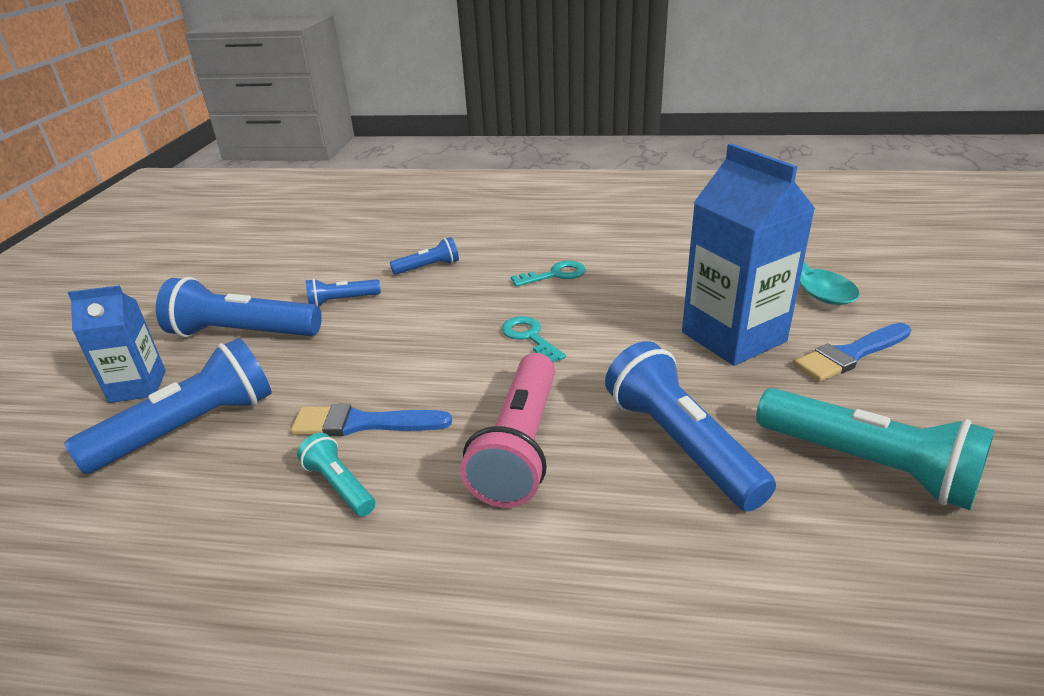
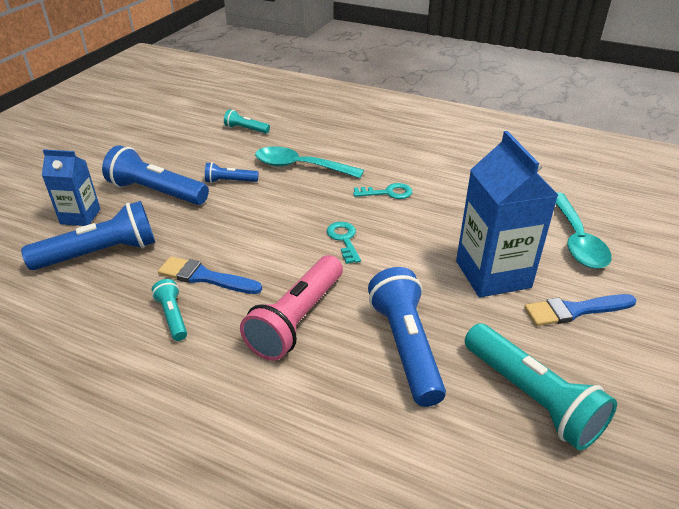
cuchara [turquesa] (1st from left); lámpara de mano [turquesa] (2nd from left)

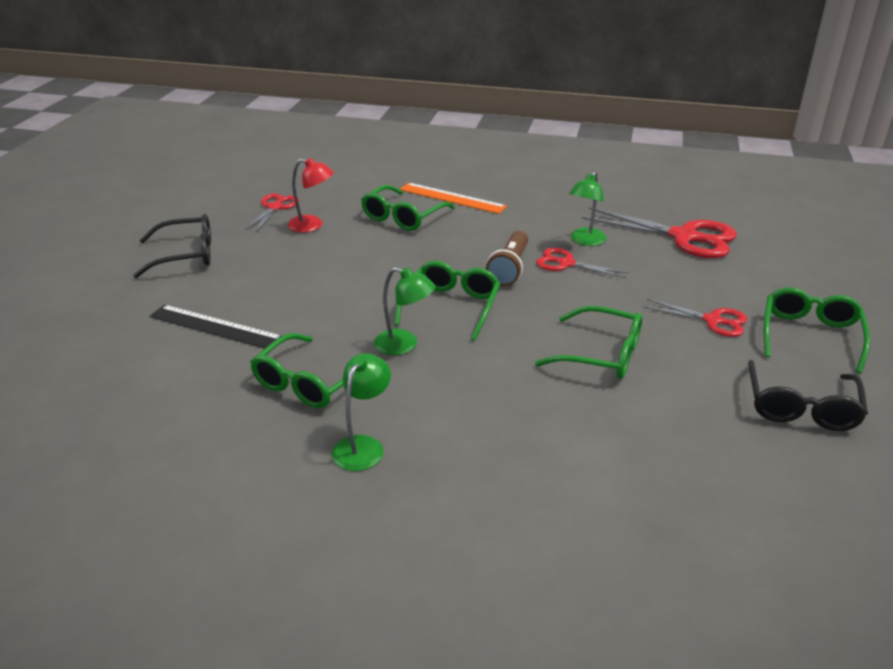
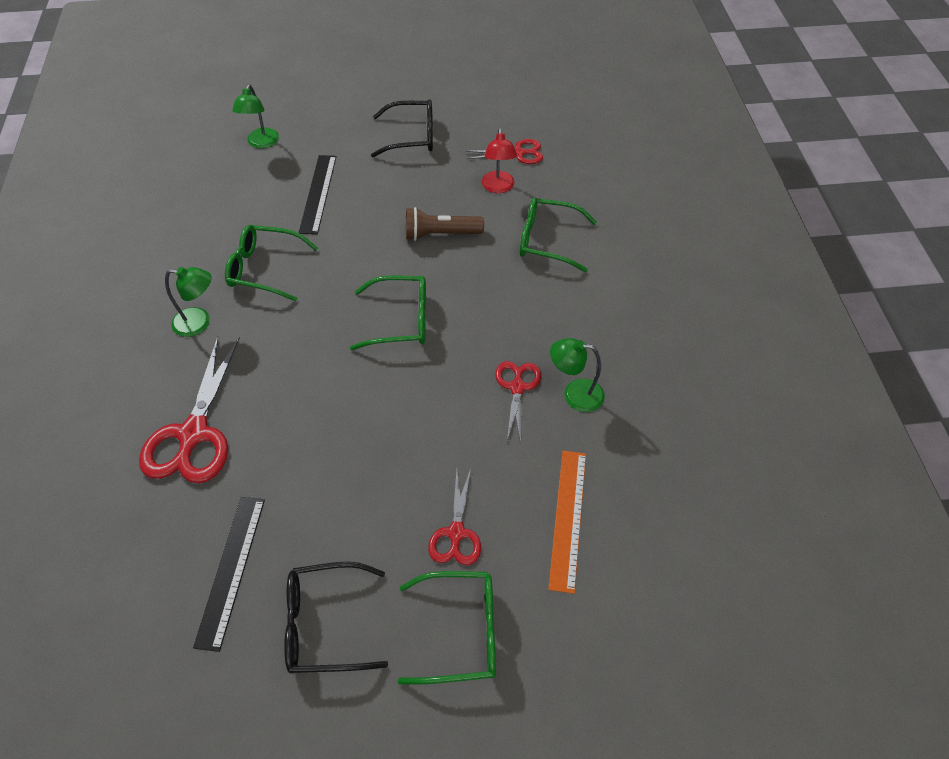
gafas [negro] (2nd from left); lámpara [verde] (2nd from left); regla [naranja]; lámpara de mano [marrón]; gafas [verde] (4th from left in the first image); tijeras [rojo] (1st from left); regla [negro] (1st from left)

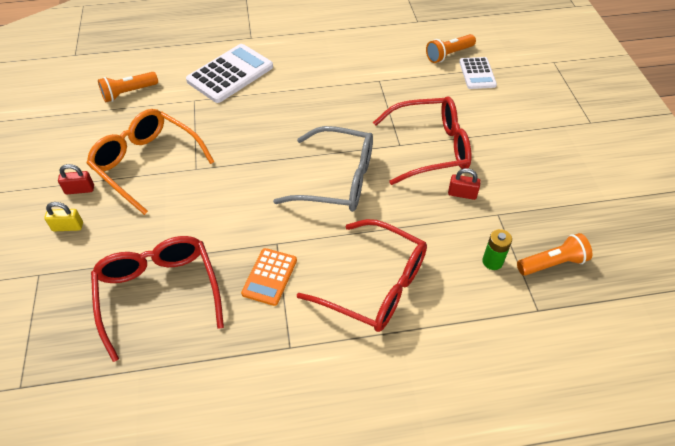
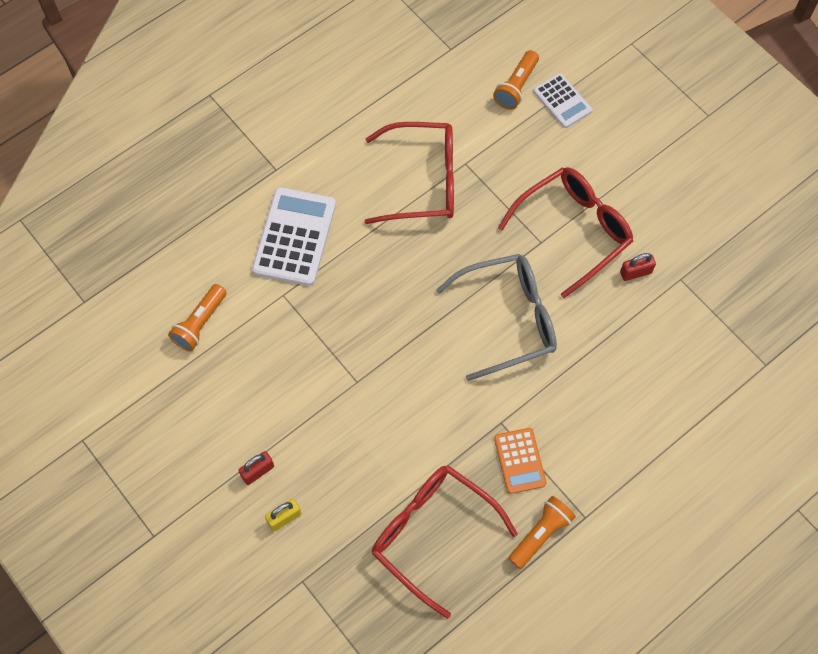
gafas [naranja]; gafas [rojo] (1st from left); pila [verde]; lámpara de mano [naranja] (3rd from left)

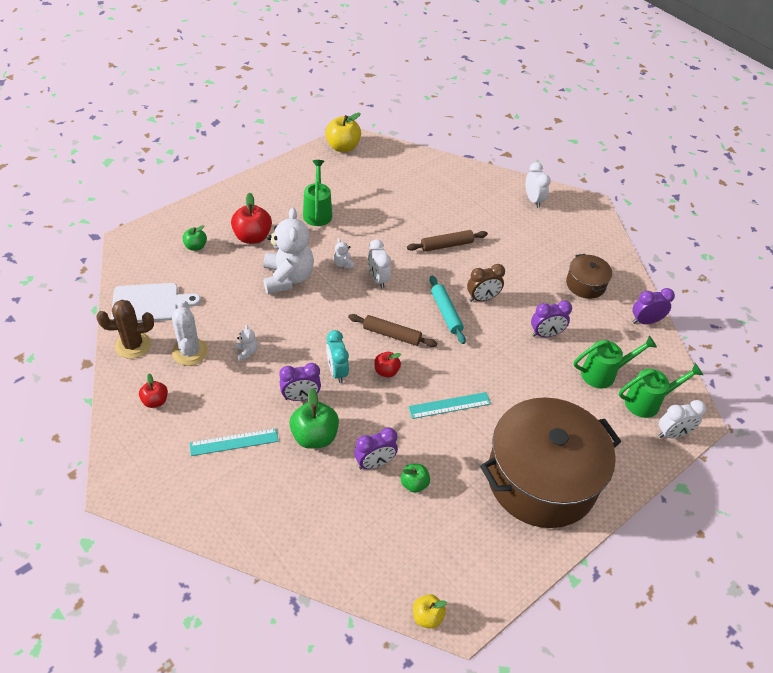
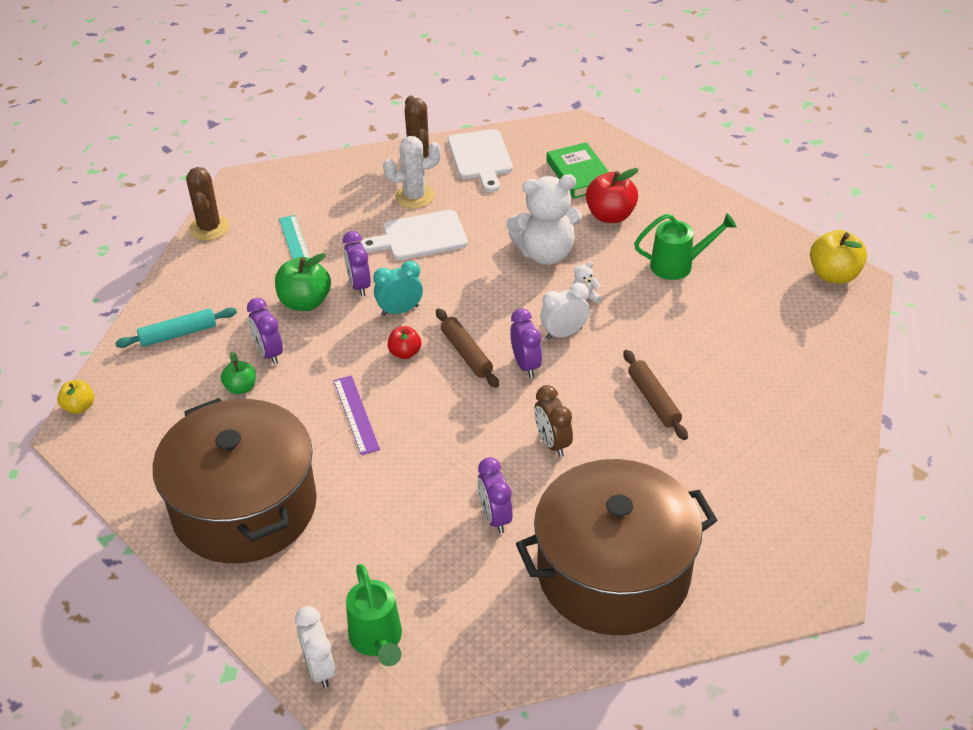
manzana [rojo] (1st from left in the first image); libro [verde]; tabla de cortar [blanco] (1st from left); rodillo [marrón] (1st from left); regla [morado]; rodillo [turquesa]; despertador [blanco] (2nd from left in the first image); olla [marrón] (2nd from left); regadera [verde] (2nd from left in the first image); despertador [morado] (4th from left); cactus [marrón] (1st from left)

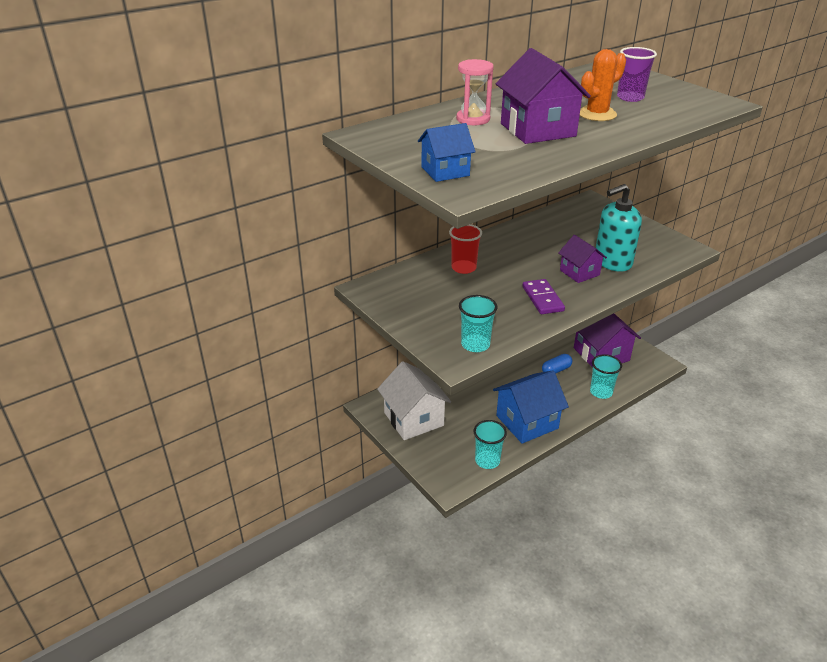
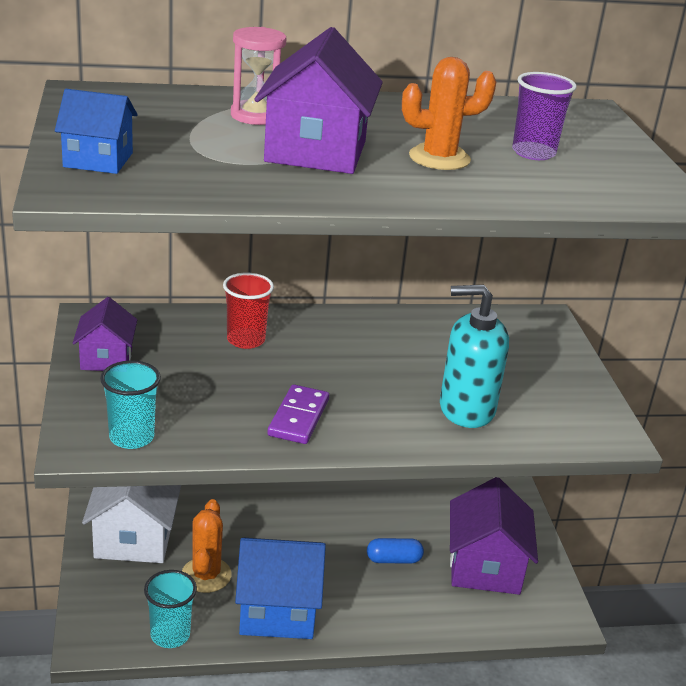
casa [morado] (1st from left); vaso [turquesa] (3rd from left in the first image); cactus [naranja] (1st from left)

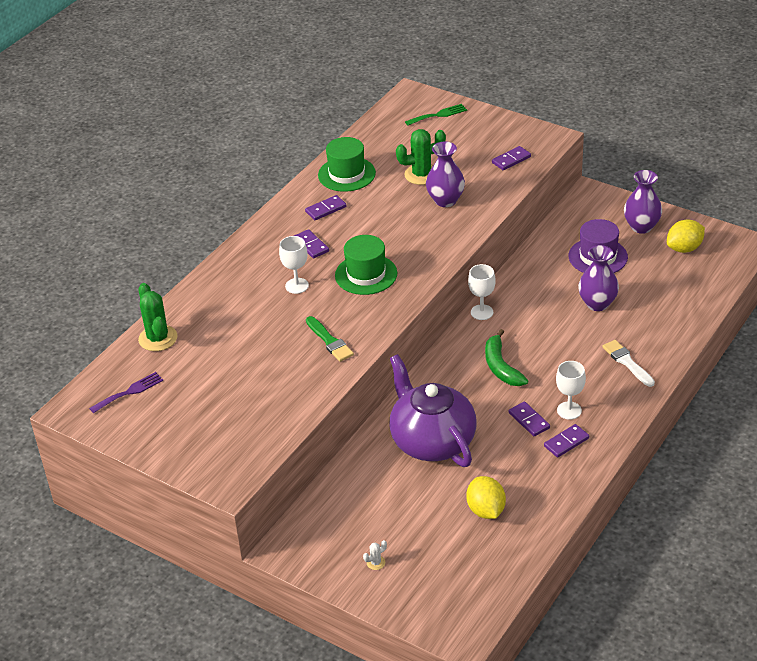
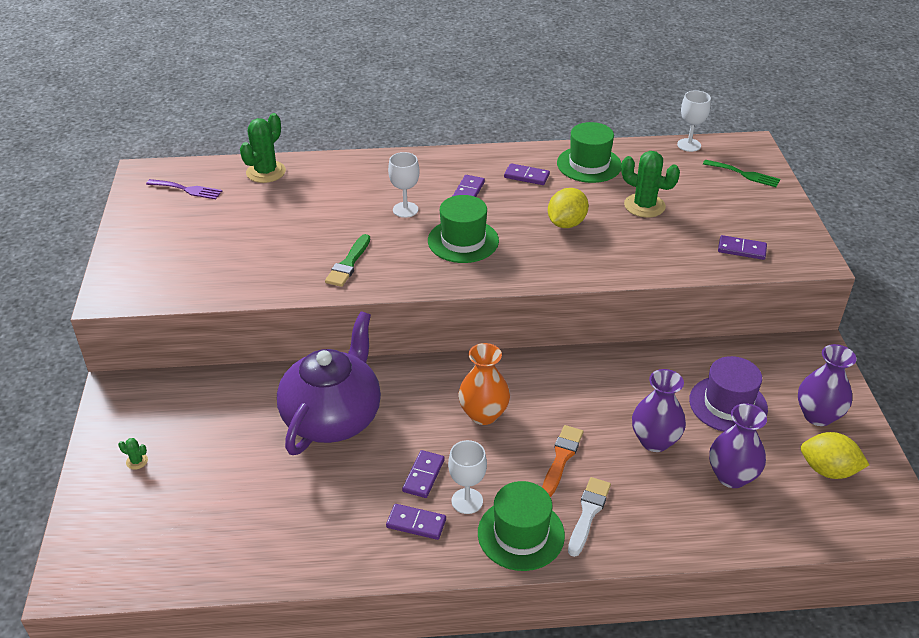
cactus [verde] (1st from left); florero [morado] (2nd from left); limón [amarillo] (1st from left); copa [blanco] (3rd from left); florero [naranja]; sombrero [verde] (2nd from left); pincel [naranja]

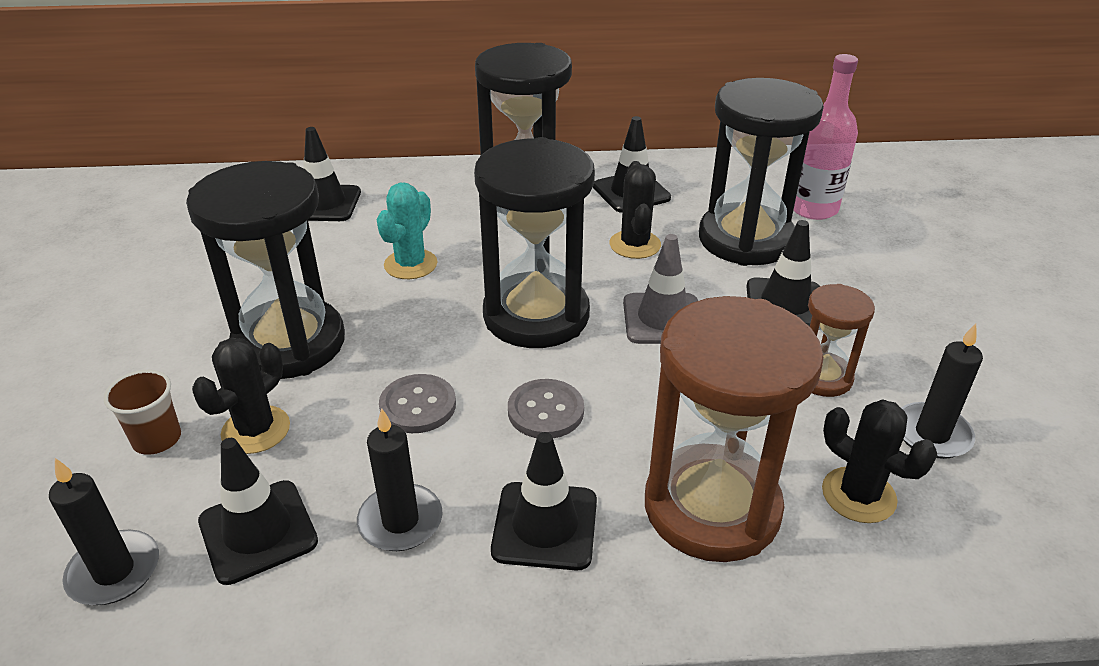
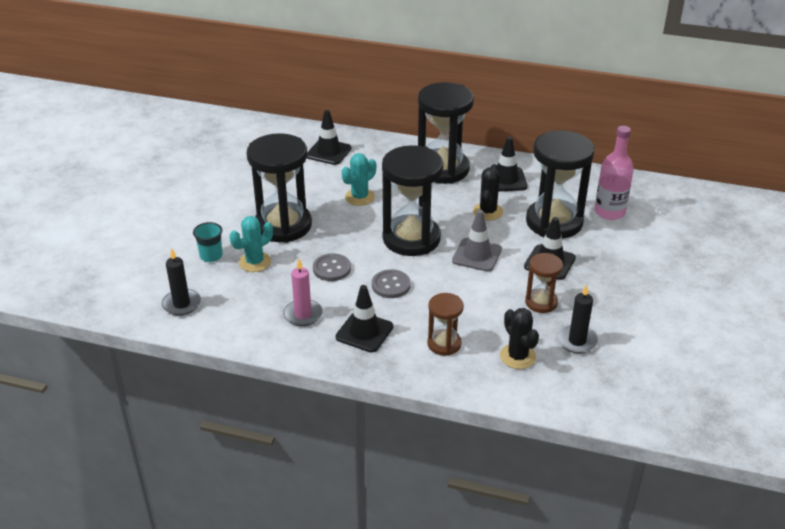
vaso [turquesa]; cactus [turquesa] (1st from left); cono de tráfico [negro] (1st from left in the first image); vela [rosa]; reloj de arena [marrón] (1st from left)

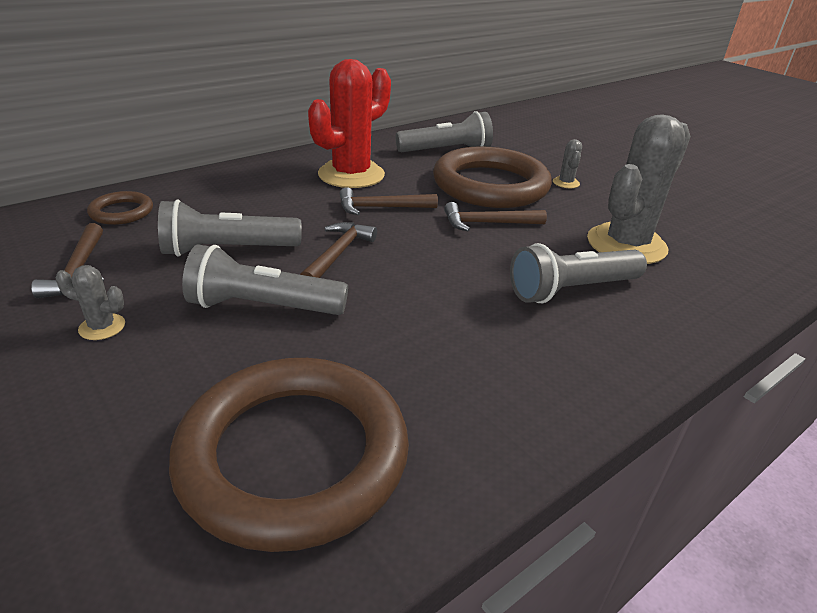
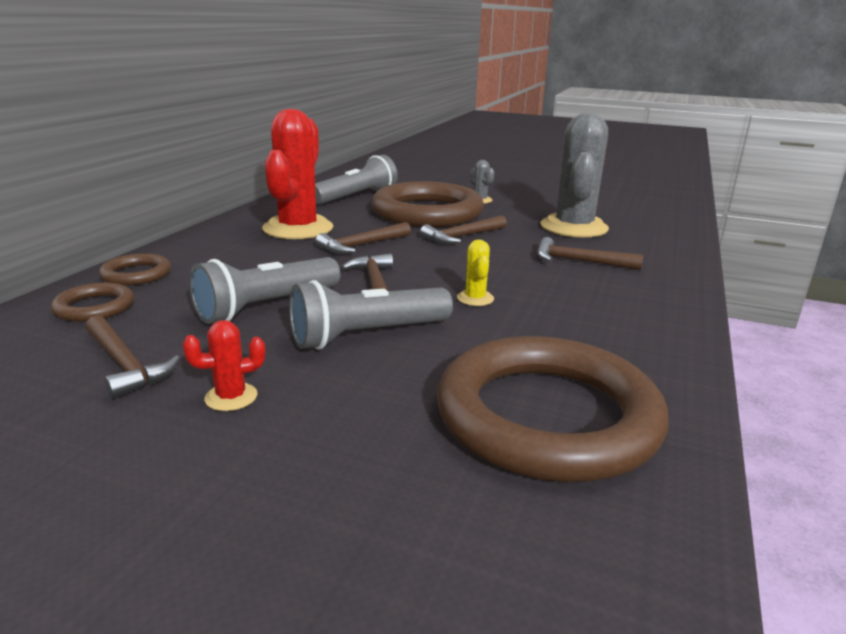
cactus [rojo] (1st from left); martillo [marrón] (5th from left); anillo [marrón] (2nd from left); cactus [amarillo]

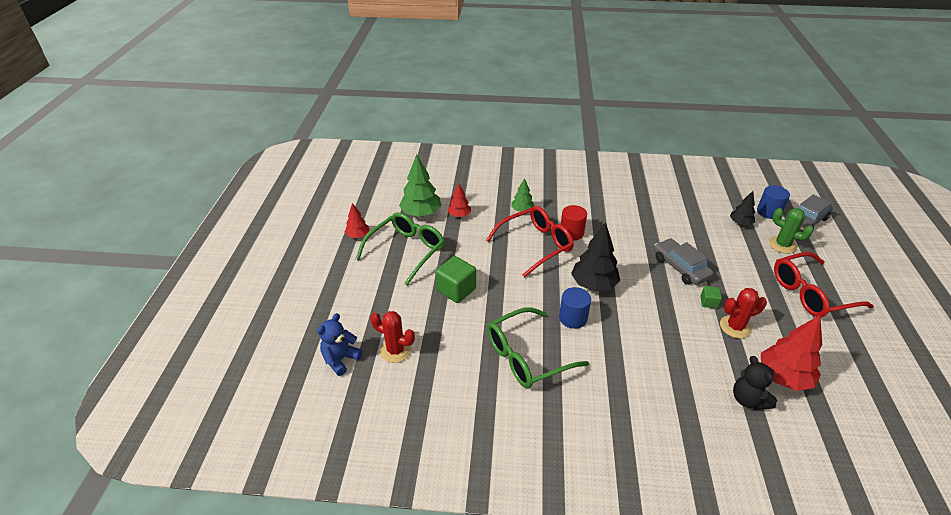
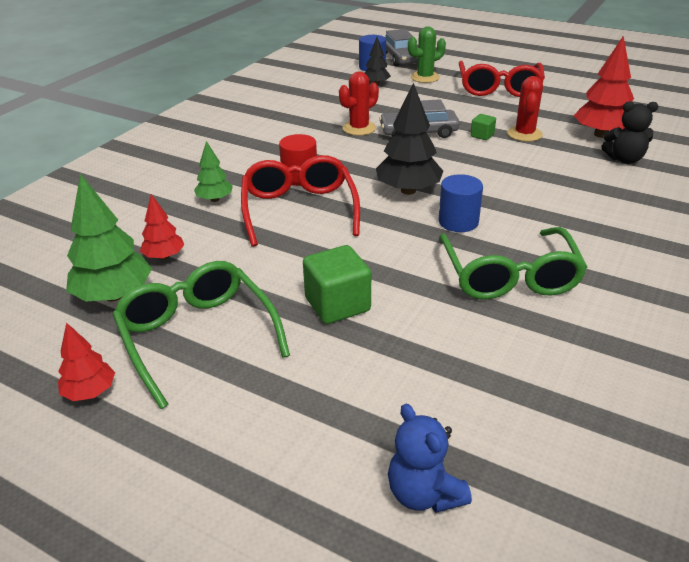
cactus [rojo] (1st from left)

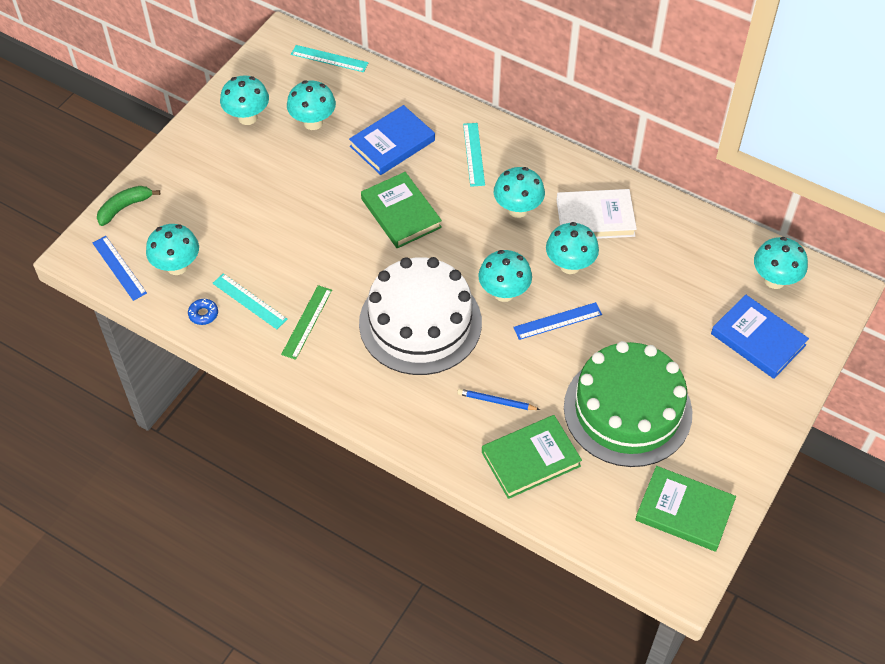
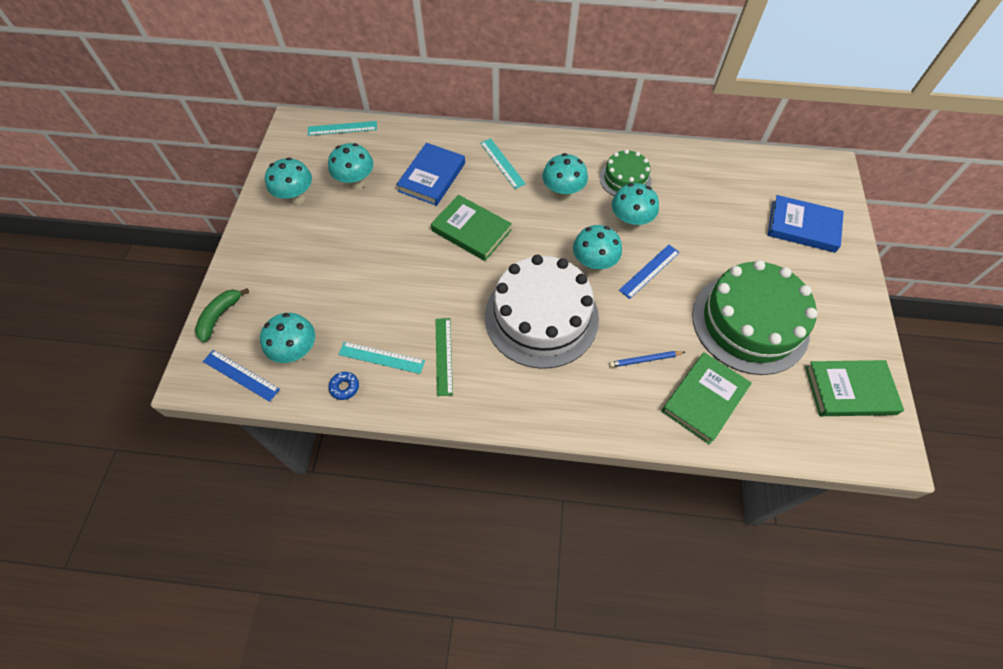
tarta [verde] (1st from left); seta [turquesa] (7th from left in the first image)

